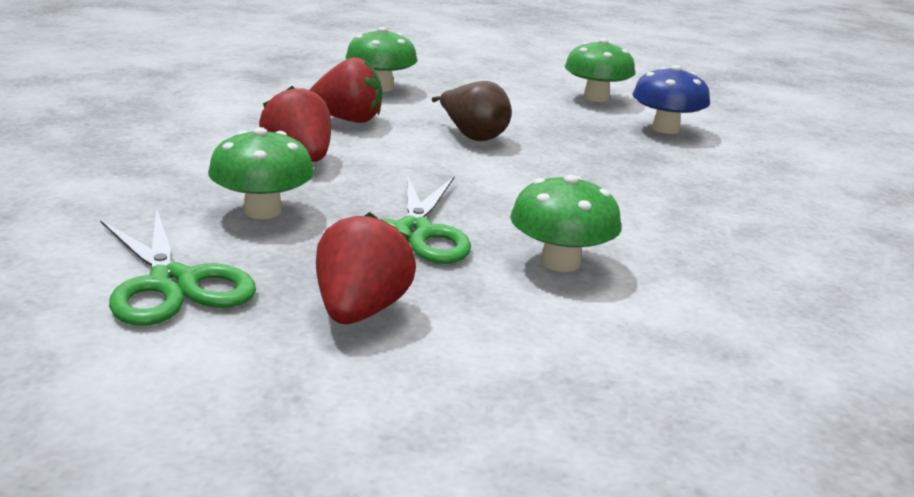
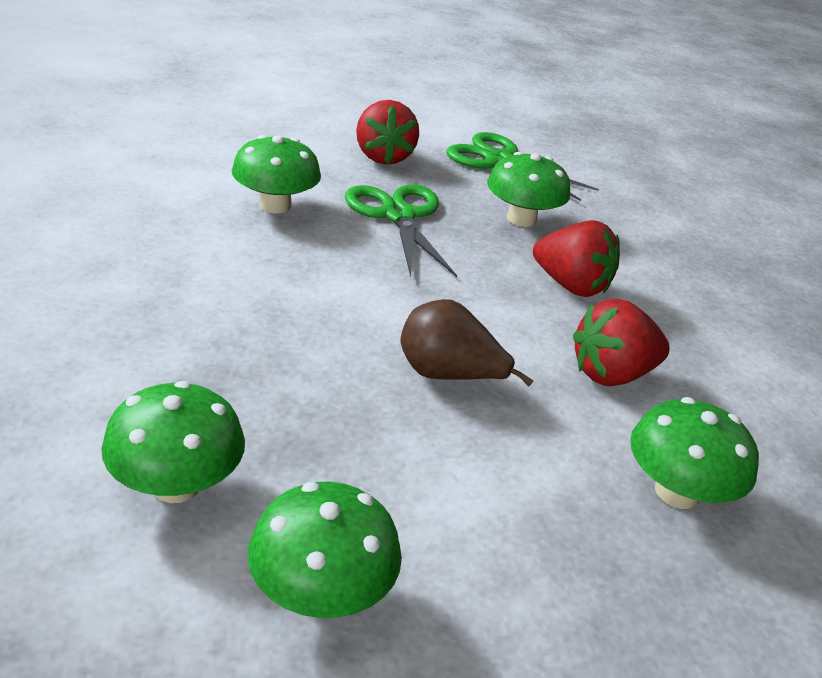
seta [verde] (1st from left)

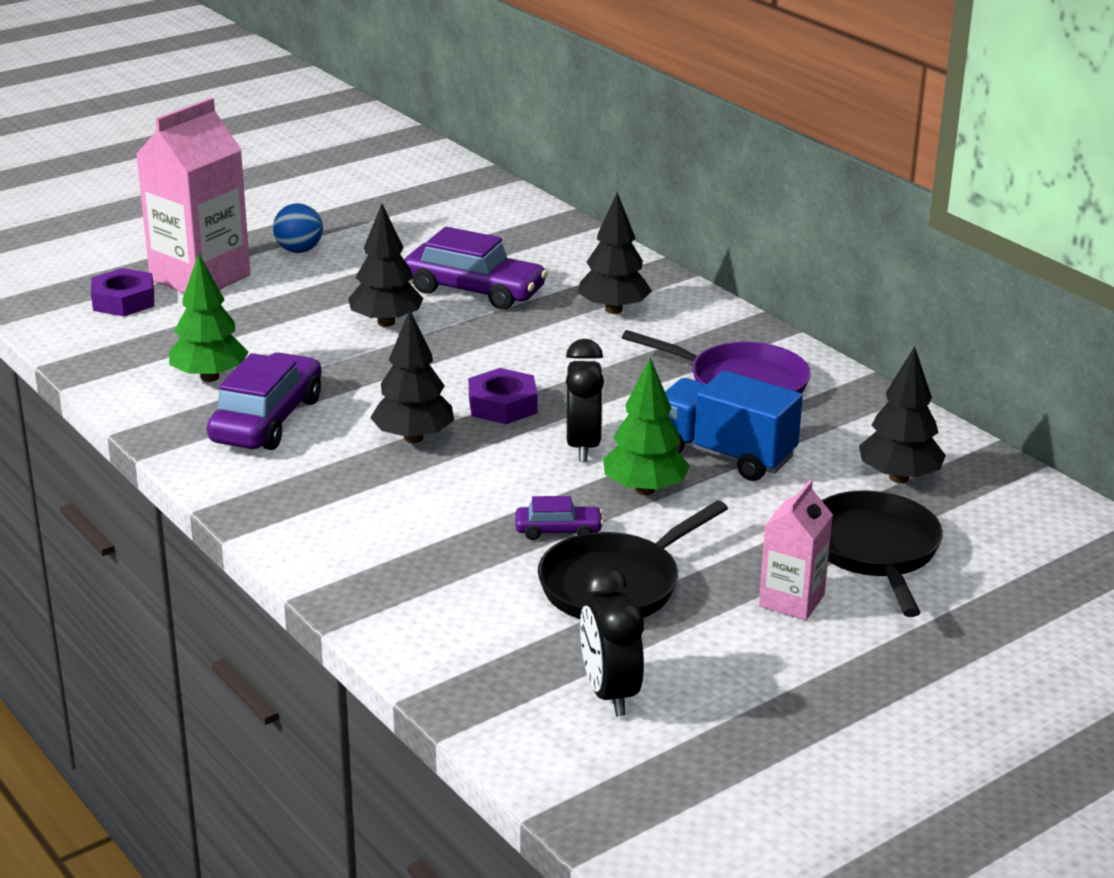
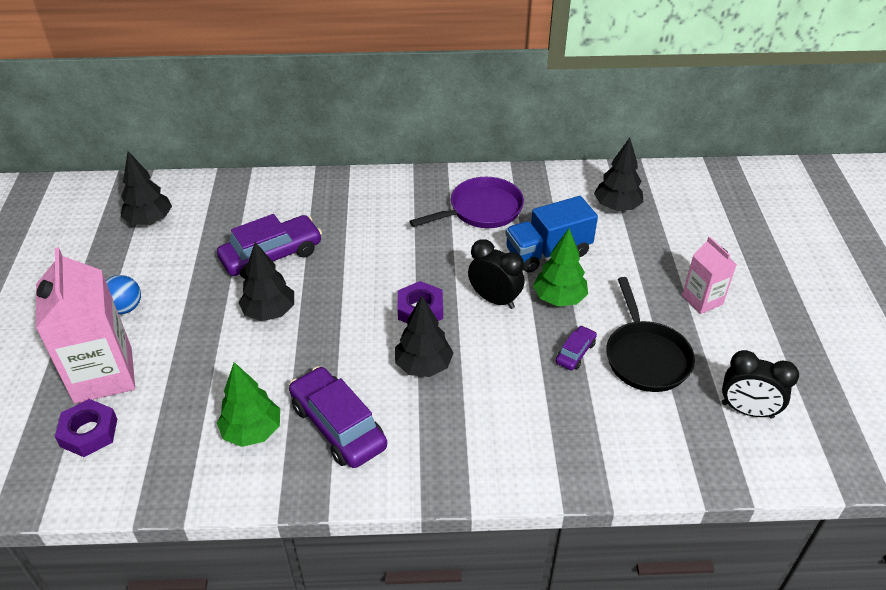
árbol [negro] (1st from left); sartén [negro] (2nd from left in the first image)

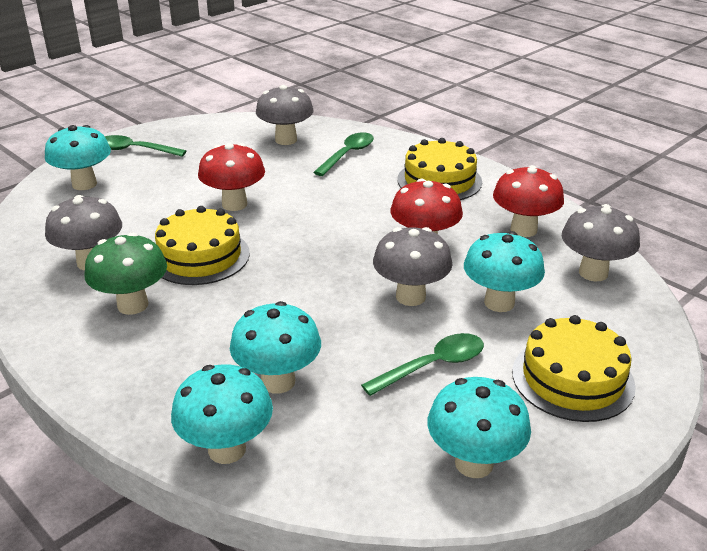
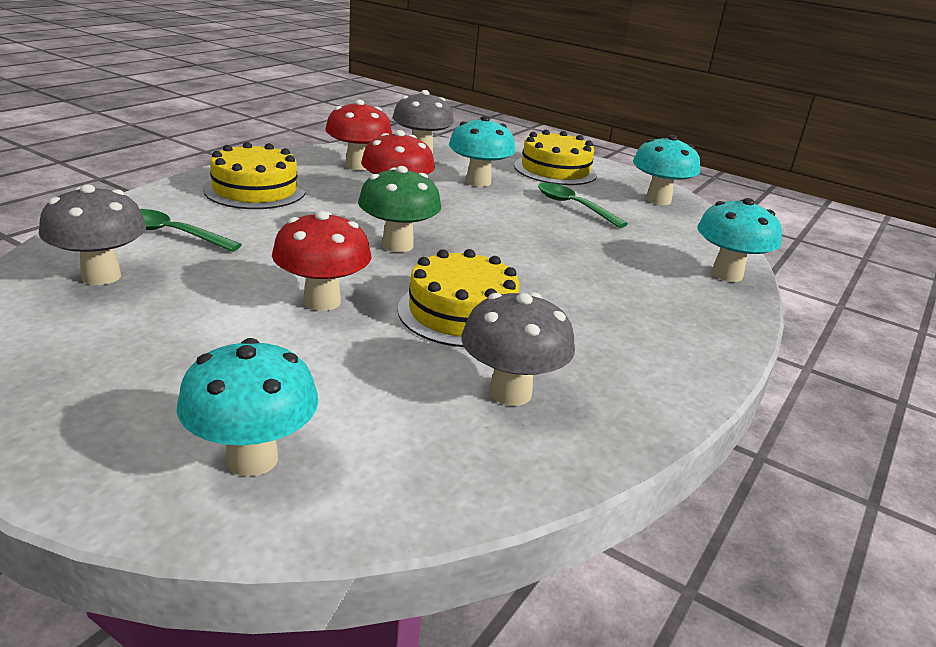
seta [verde]; cuchara [verde] (1st from left in the first image); seta [turquesa] (3rd from left in the first image); seta [gris] (3rd from left in the first image)

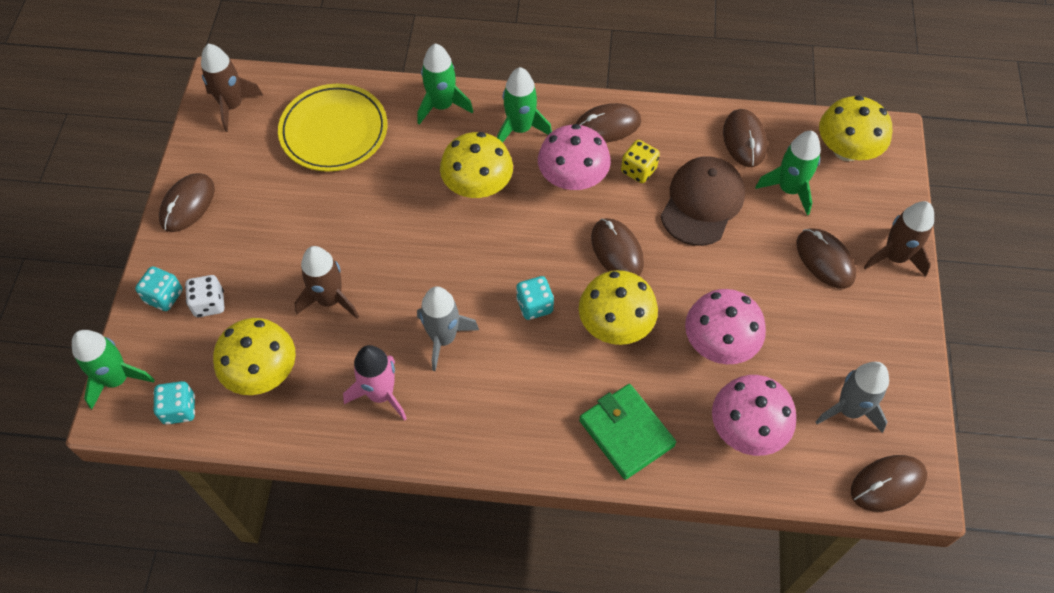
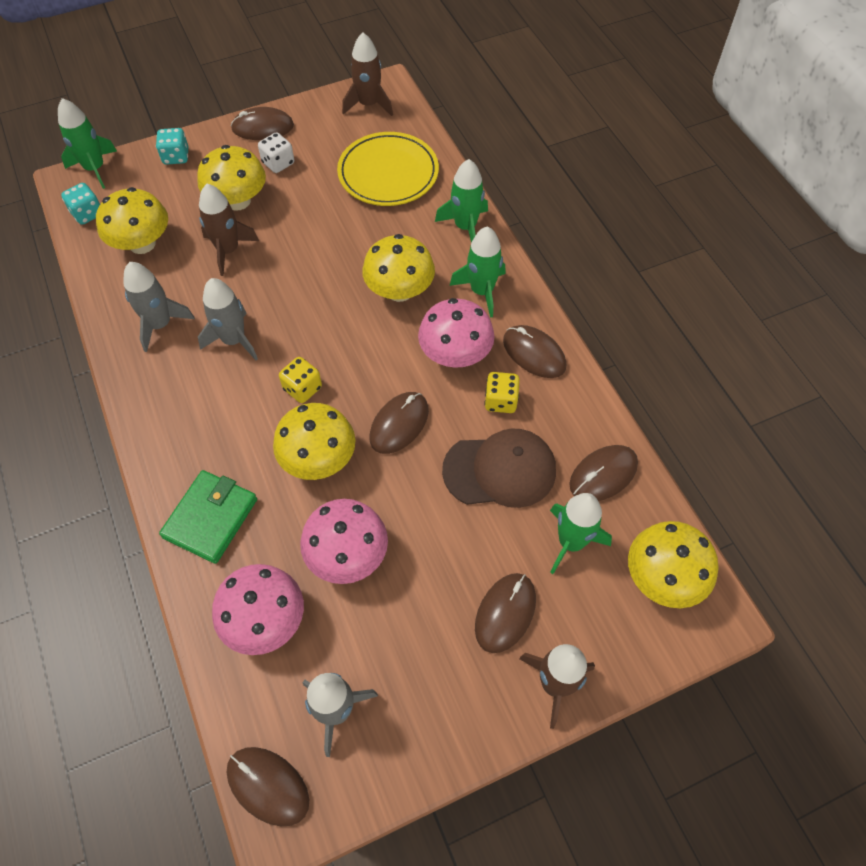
dado [blanco]; cohete [gris] (1st from left); dado [amarillo] (1st from left); seta [amarillo] (2nd from left)

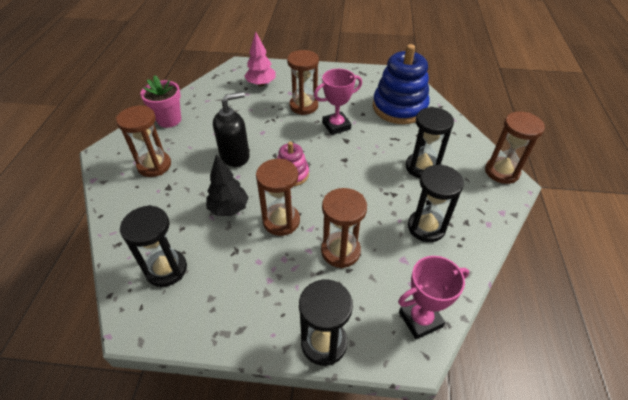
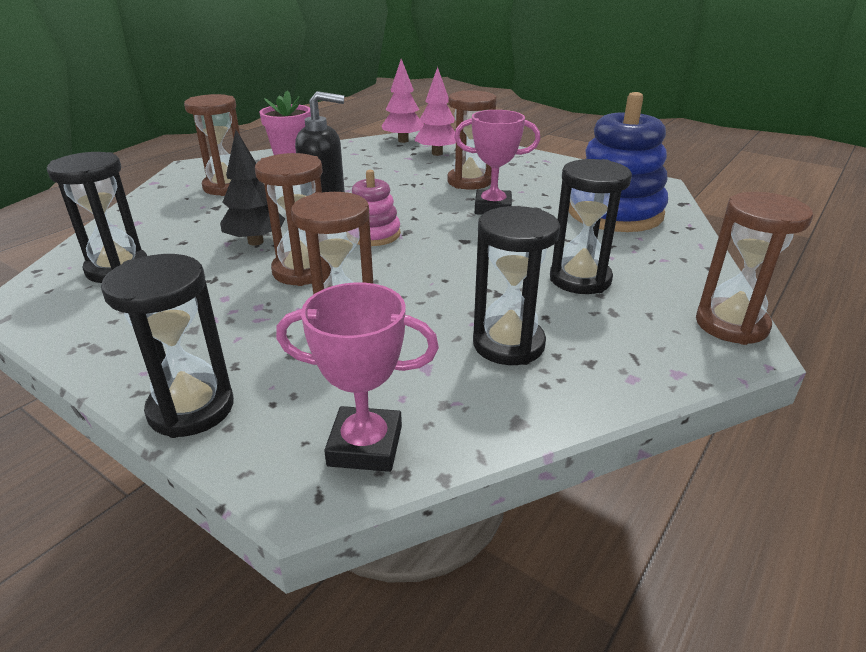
árbol [rosa] (1st from left)

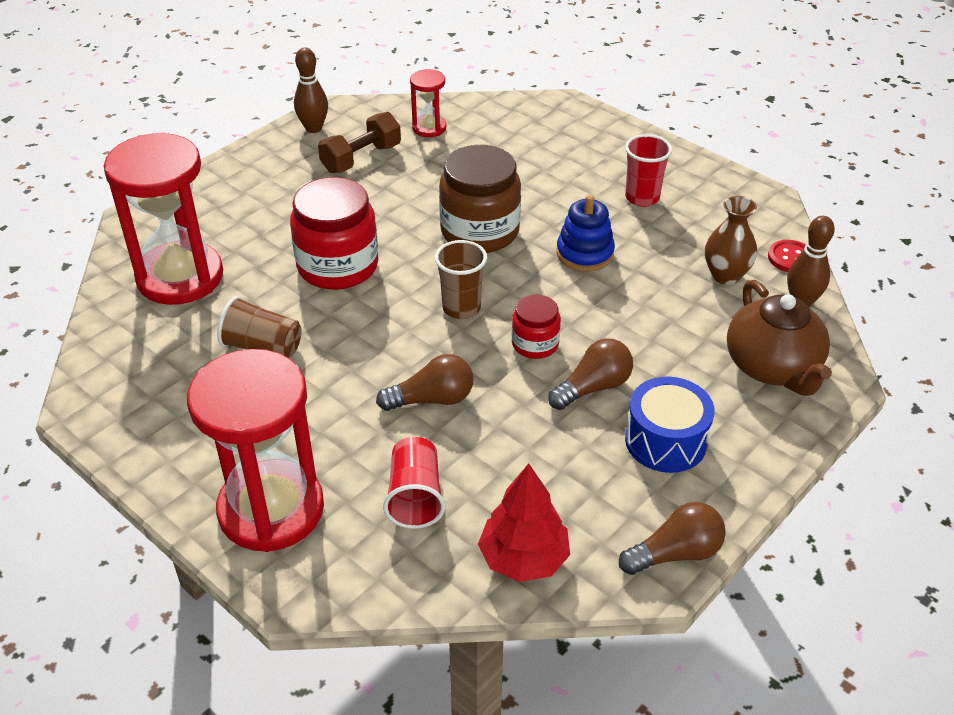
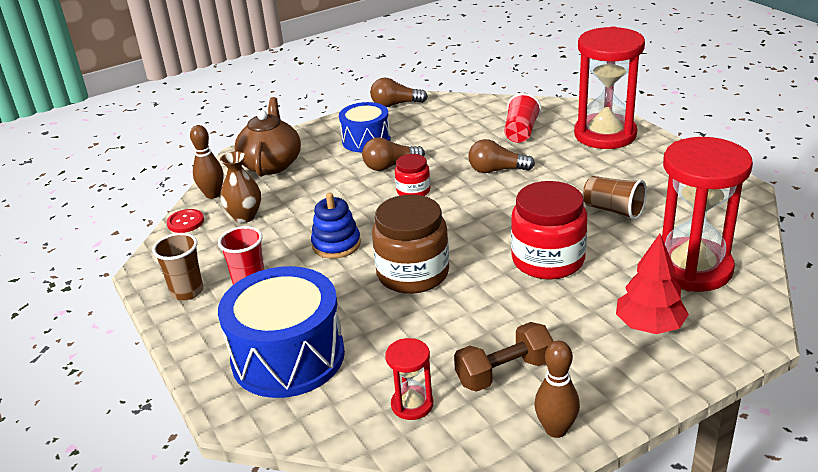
vaso [marrón] (1st from left); árbol [rojo]; tambor [azul] (1st from left)

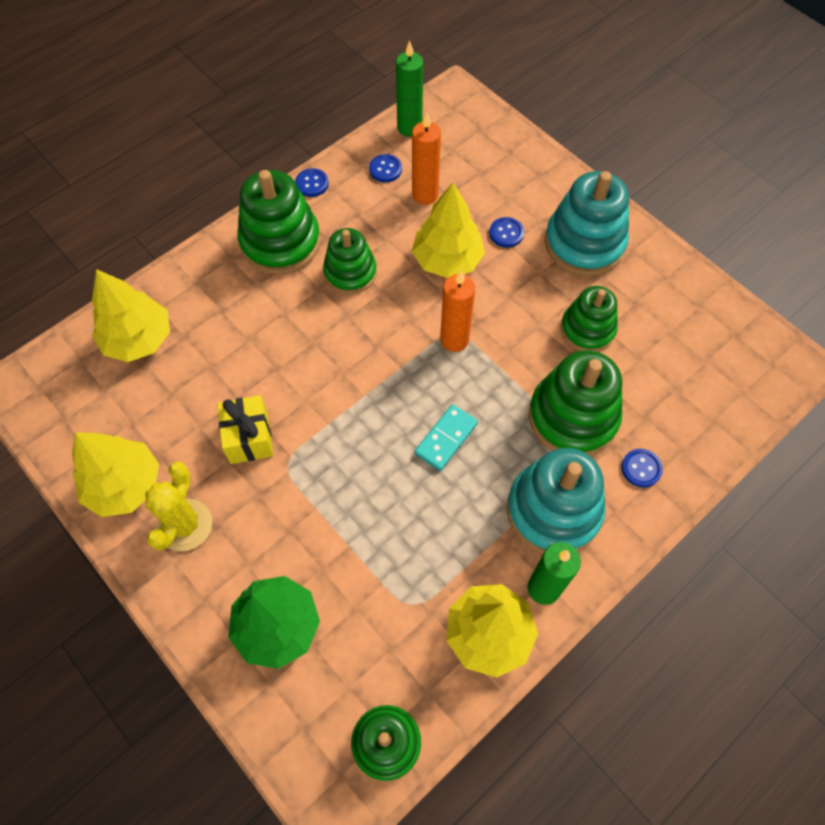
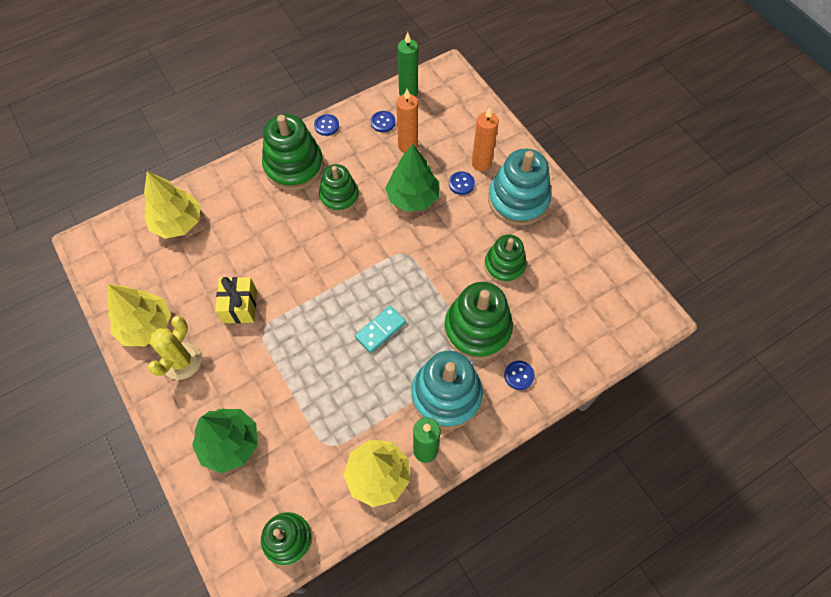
árbol [verde] (2nd from left); vela [naranja] (2nd from left)

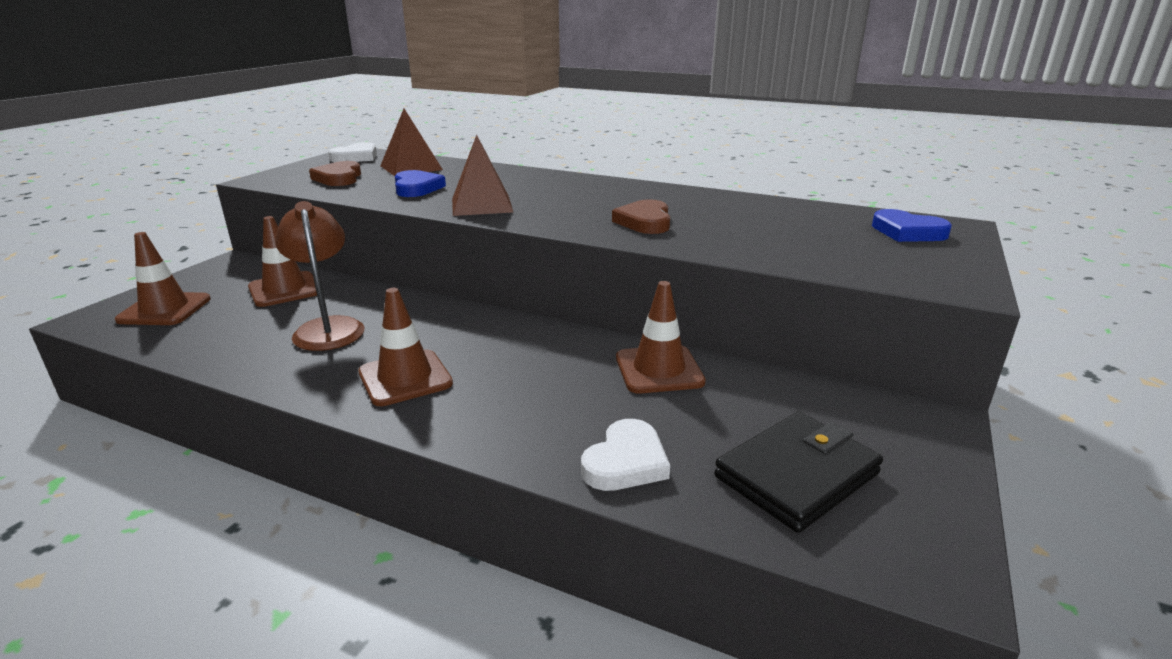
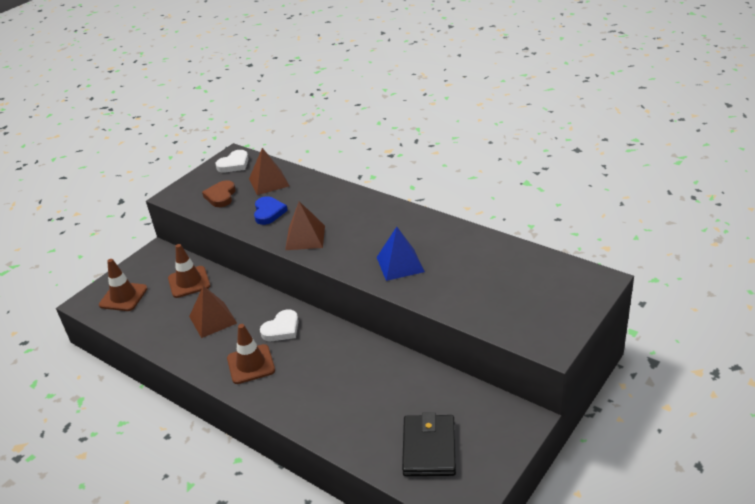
pirámide [marrón] (1st from left); corazón [blanco] (2nd from left); pirámide [azul]; cono de tráfico [marrón] (4th from left in the first image); cartera [negro]; corazón [azul] (2nd from left in the first image)

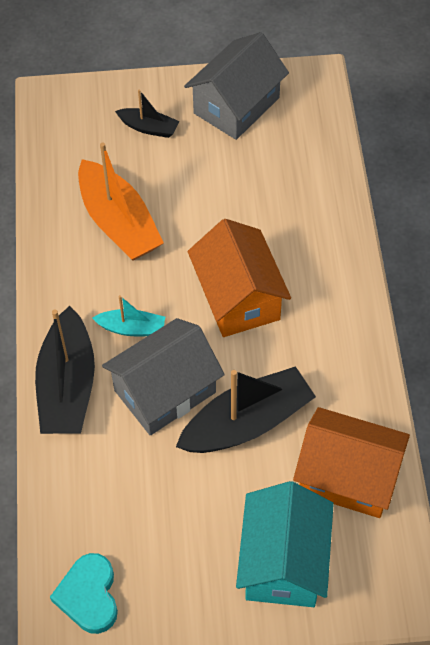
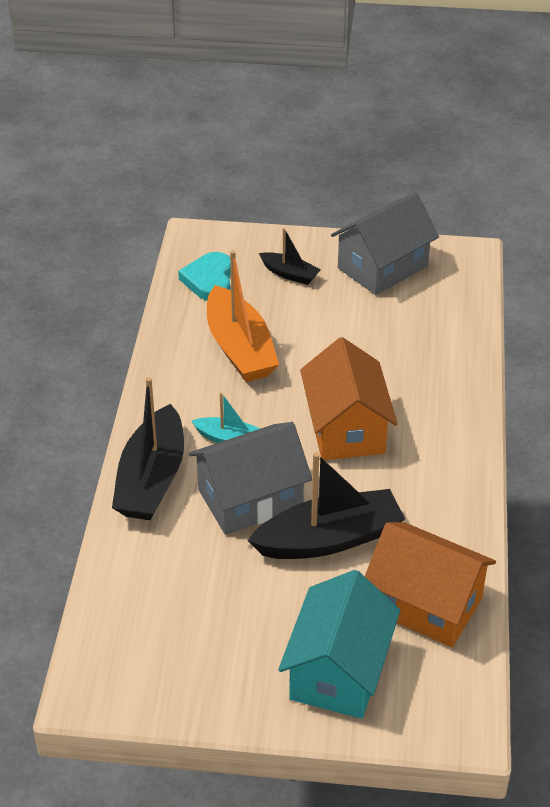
corazón [turquesa]

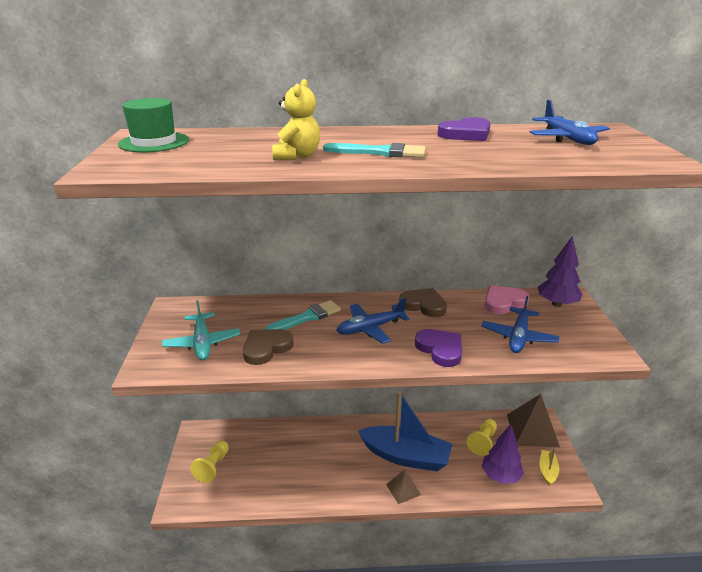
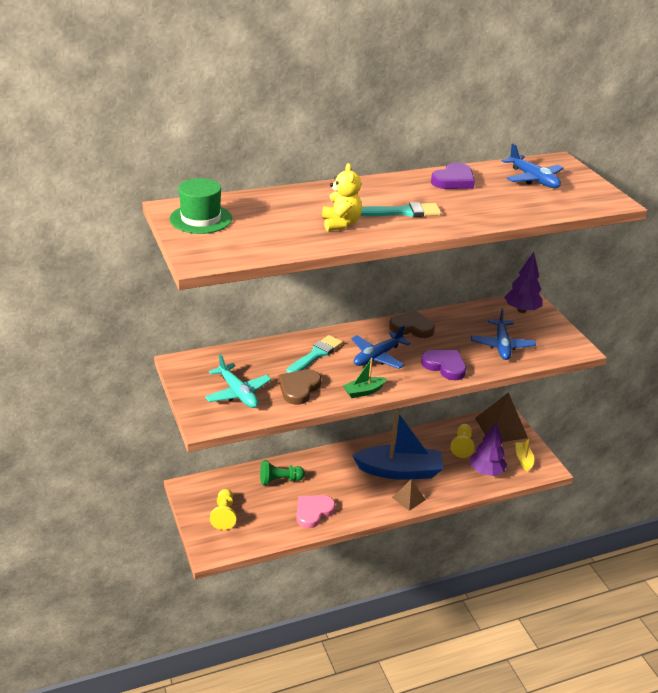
corazón [rosa]; peón [verde]; barco [verde]

